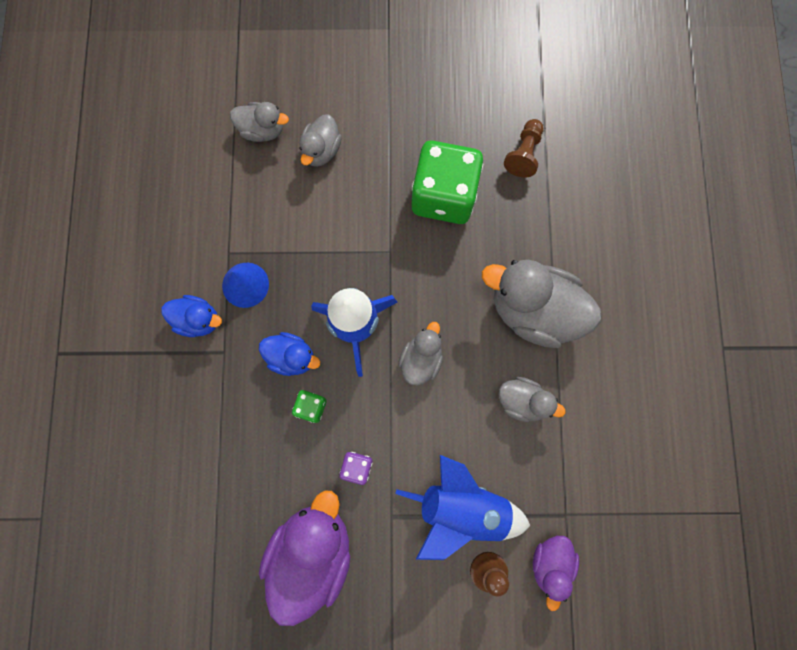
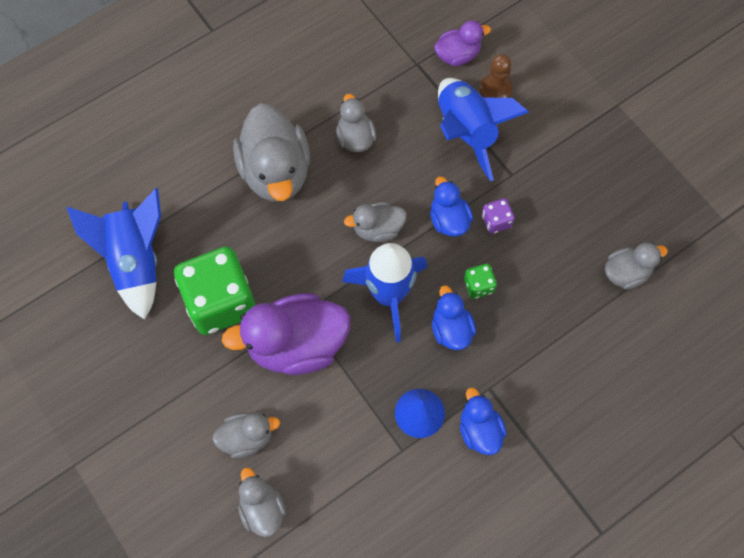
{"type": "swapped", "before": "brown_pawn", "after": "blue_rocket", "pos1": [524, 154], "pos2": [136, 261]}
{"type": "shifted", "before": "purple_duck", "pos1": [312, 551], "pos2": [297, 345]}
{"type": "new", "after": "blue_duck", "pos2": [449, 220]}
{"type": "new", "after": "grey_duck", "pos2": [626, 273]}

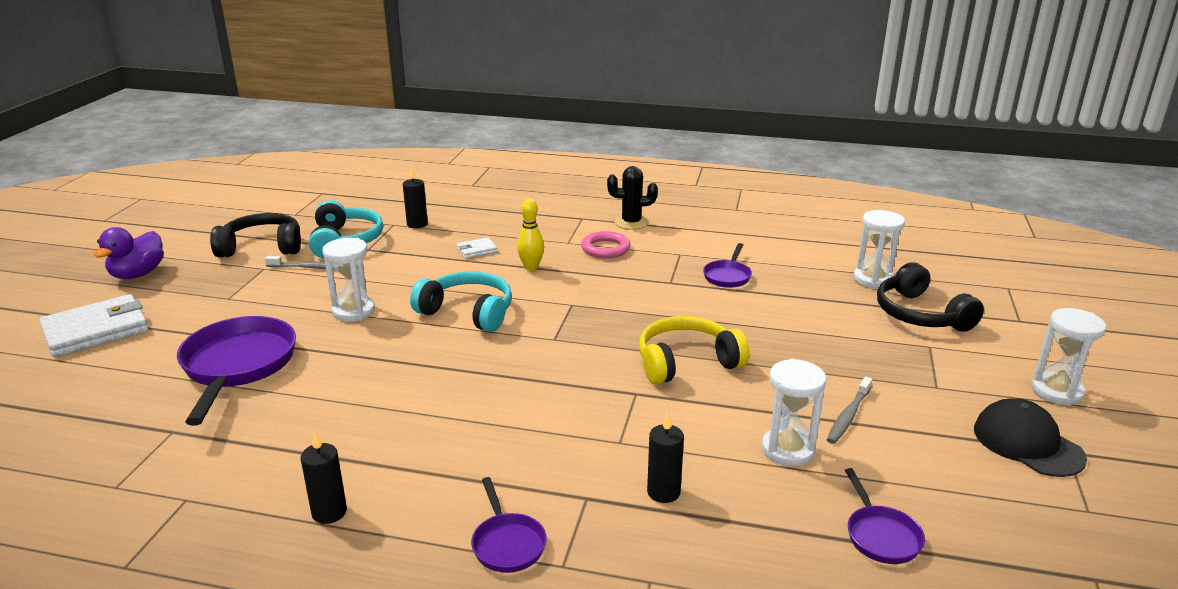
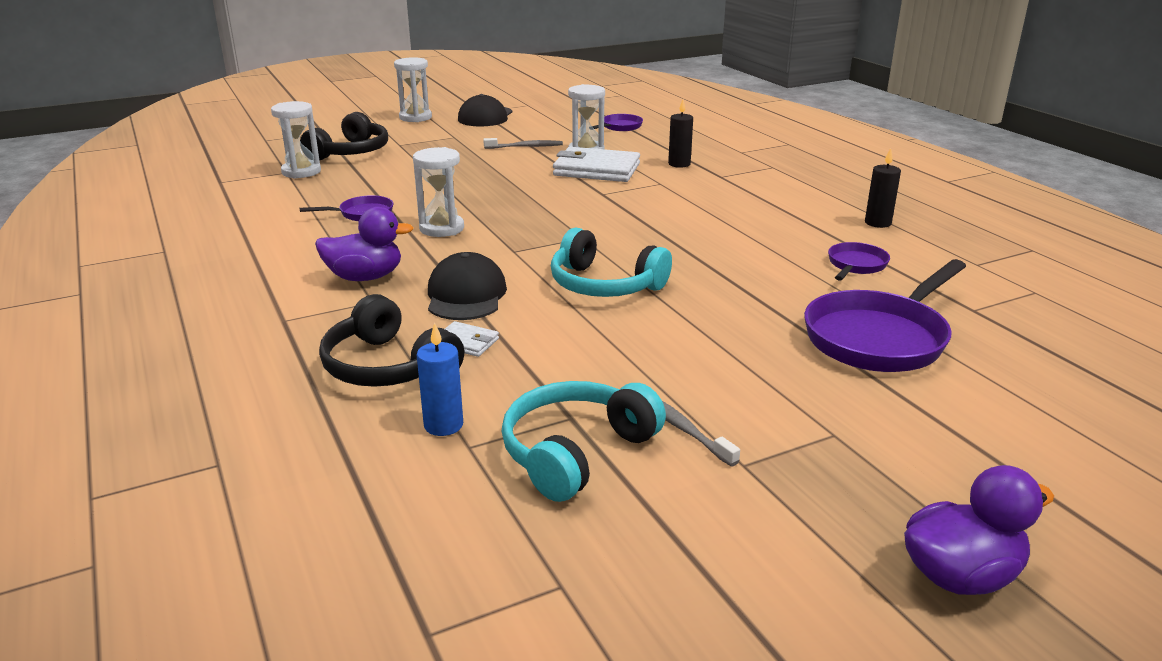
{"type": "gone", "before": "black_cactus", "pos1": [631, 222]}
{"type": "repainted", "before": "black_candle", "after": "blue_candle", "pos1": [417, 224], "pos2": [443, 425]}
{"type": "swapped", "before": "yellow_bowling_pin", "after": "black_cap", "pos1": [531, 267], "pos2": [466, 295]}
{"type": "shifted", "before": "black_headphones", "pos1": [262, 247], "pos2": [388, 366]}
{"type": "swapped", "before": "pink_ring", "after": "purple_duck", "pos1": [605, 248], "pos2": [365, 277]}
{"type": "shifted", "before": "white_hourglass", "pos1": [354, 311], "pos2": [442, 228]}
{"type": "rotated", "before": "turquoise_headphones", "pos1": [468, 312], "pos2": [604, 285], "turn": -45}
{"type": "shifted", "before": "white_wallet", "pos1": [96, 330], "pos2": [596, 170]}
{"type": "gone", "before": "yellow_headphones", "pos1": [686, 362]}
{"type": "shifted", "before": "purple_pan", "pos1": [507, 544], "pos2": [856, 265]}

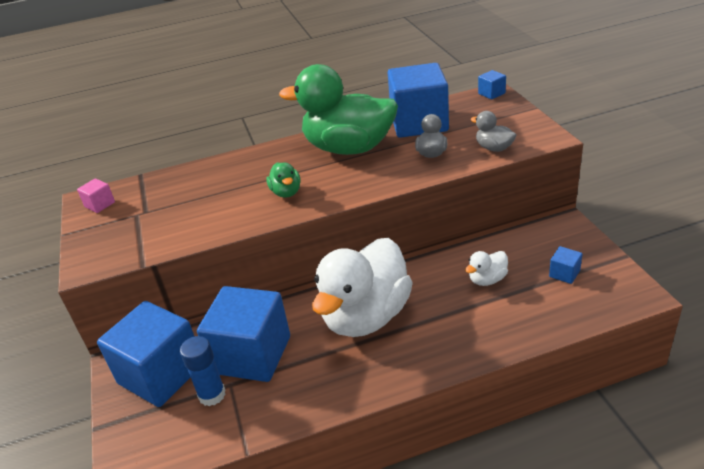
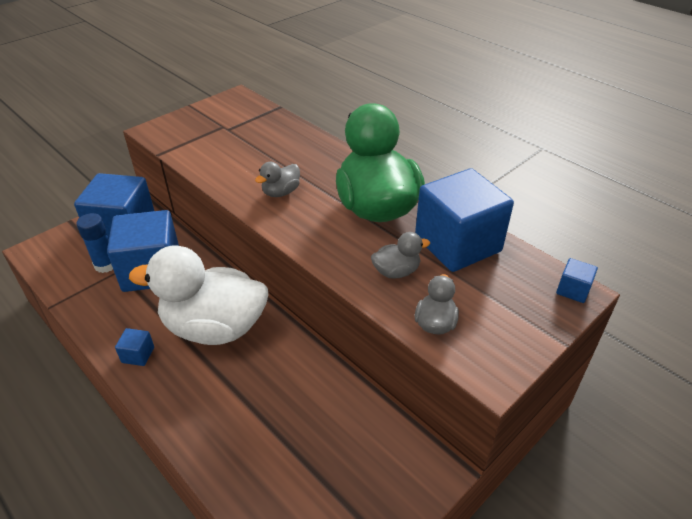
{"type": "repainted", "before": "green_duck", "after": "grey_duck", "pos1": [286, 192], "pos2": [281, 192]}
{"type": "gone", "before": "pink_cube", "pos1": [100, 204]}
{"type": "shifted", "before": "blue_cube", "pos1": [564, 273], "pos2": [138, 355]}
{"type": "gone", "before": "white_duck", "pos1": [487, 279]}

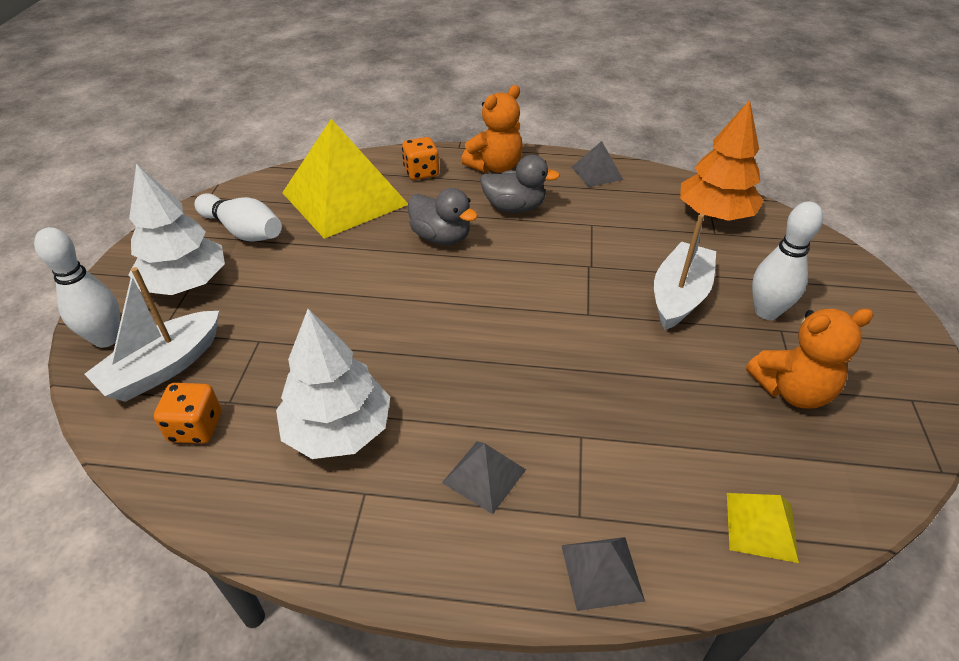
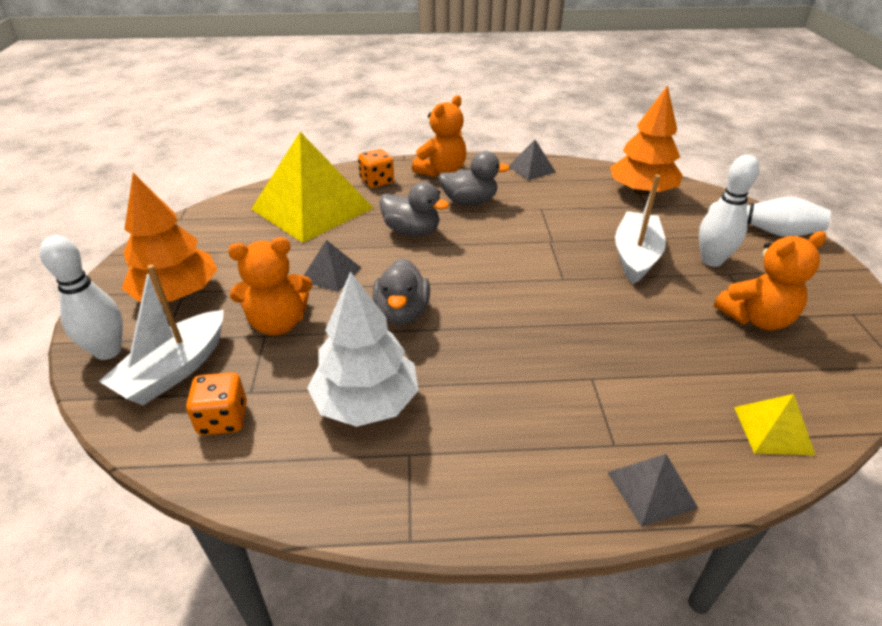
{"type": "repainted", "before": "white_tree", "after": "orange_tree", "pos1": [185, 283], "pos2": [177, 294]}
{"type": "shifted", "before": "white_bowling_pin", "pos1": [243, 231], "pos2": [766, 230]}
{"type": "shifted", "before": "grey_pyramid", "pos1": [484, 476], "pos2": [331, 274]}
{"type": "new", "after": "orange_teddy_bear", "pos2": [278, 323]}
{"type": "new", "after": "grey_duck", "pos2": [402, 313]}

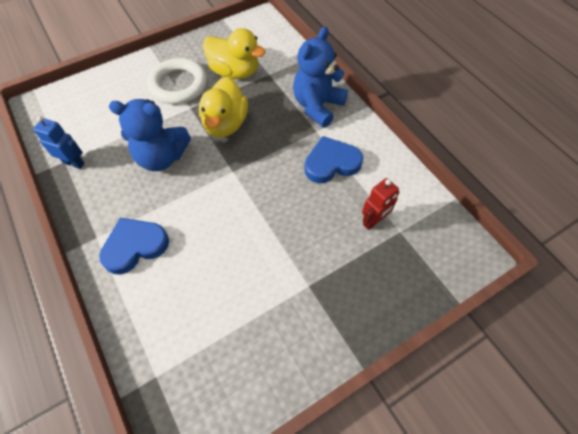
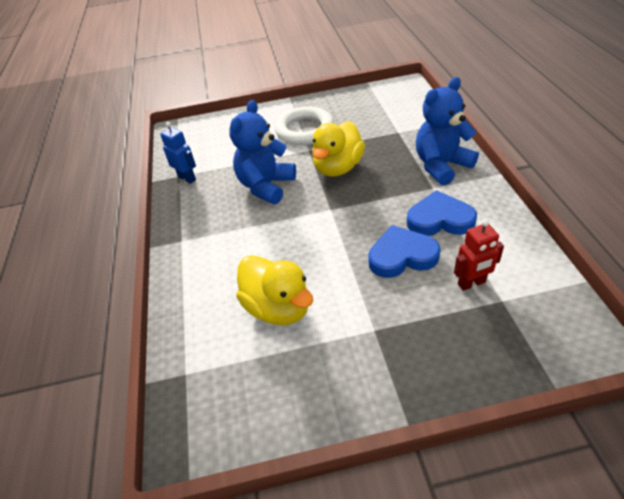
{"type": "shifted", "before": "yellow_duck", "pos1": [235, 72], "pos2": [278, 308]}
{"type": "rotated", "before": "blue_teddy_bear", "pos1": [162, 157], "pos2": [266, 186], "turn": 90}
{"type": "shifted", "before": "blue_heart", "pos1": [135, 246], "pos2": [402, 256]}

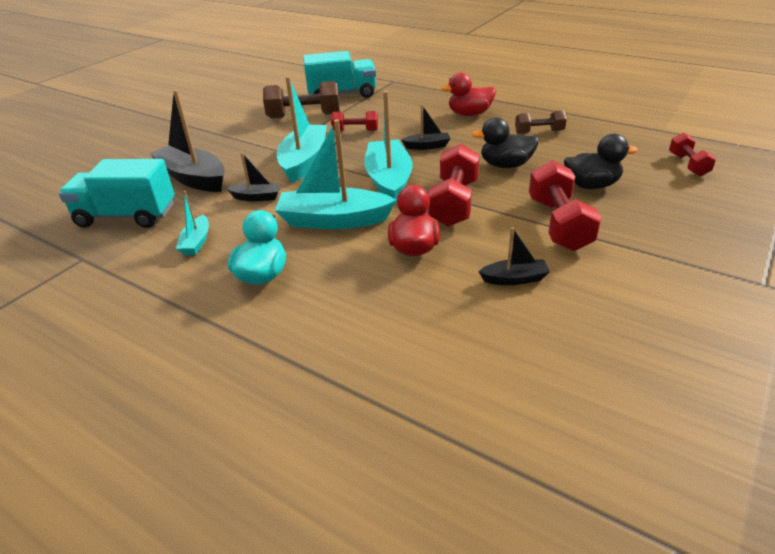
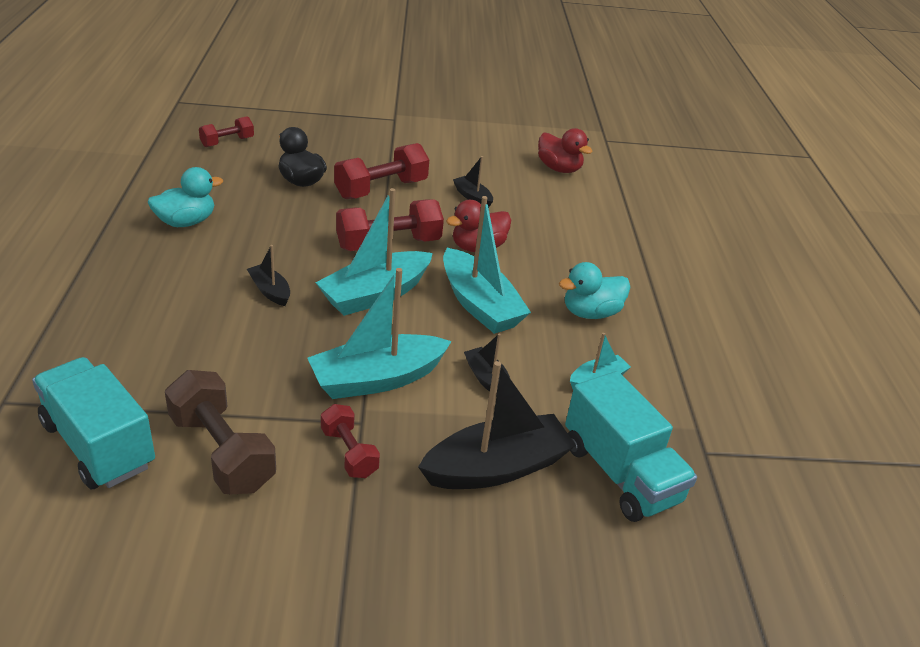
{"type": "shifted", "before": "red_duck", "pos1": [469, 114], "pos2": [559, 169]}
{"type": "rotated", "before": "black_boat", "pos1": [193, 178], "pos2": [496, 467], "turn": -120}
{"type": "swapped", "before": "brown_dumbbell", "after": "turquoise_duck", "pos1": [539, 132], "pos2": [186, 222]}
{"type": "shifted", "before": "red_dumbbell", "pos1": [355, 131], "pos2": [349, 453]}
{"type": "gone", "before": "black_duck", "pos1": [505, 165]}

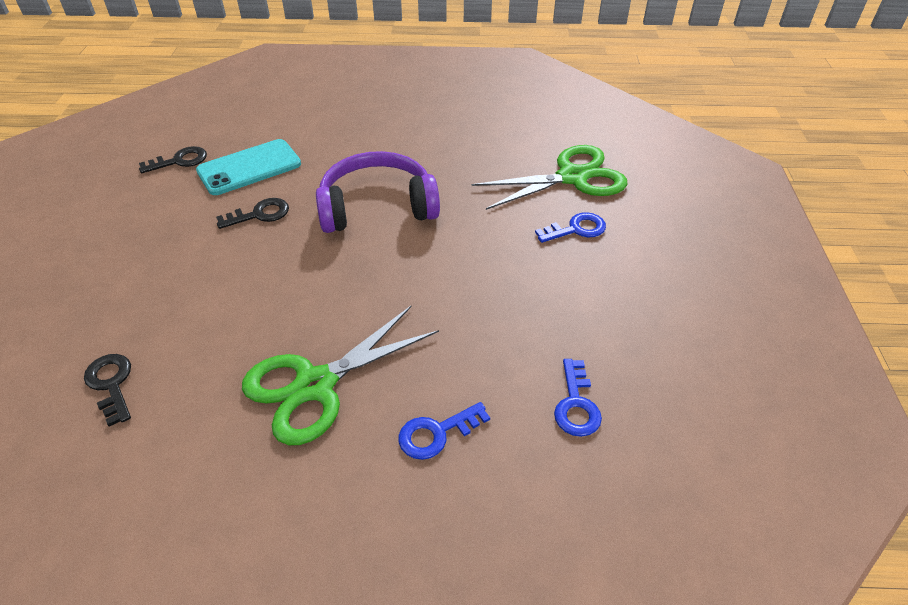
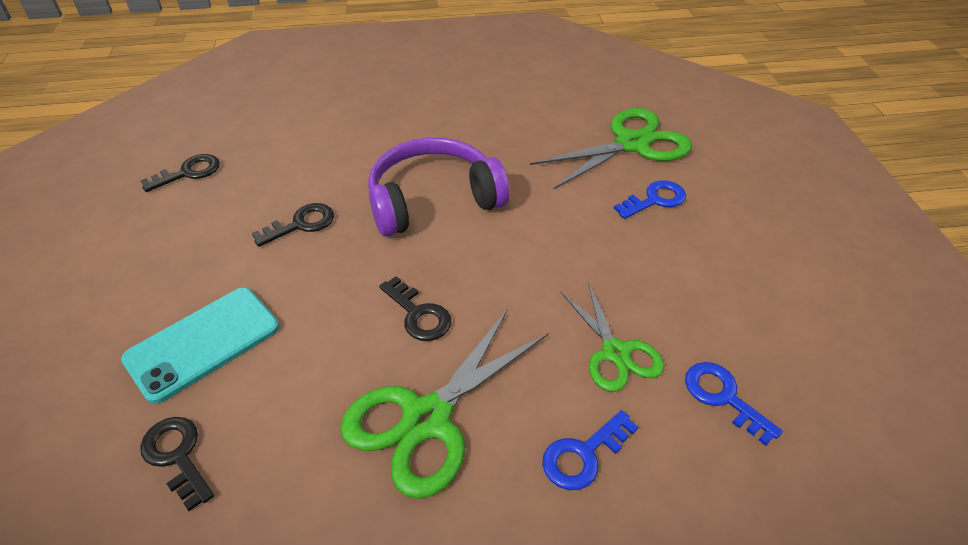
{"type": "shifted", "before": "turquoise_phone", "pos1": [249, 168], "pos2": [203, 343]}
{"type": "rotated", "before": "blue_key", "pos1": [576, 405], "pos2": [723, 397], "turn": 150}
{"type": "new", "after": "black_key", "pos2": [418, 315]}
{"type": "new", "after": "green_scissors", "pos2": [615, 352]}

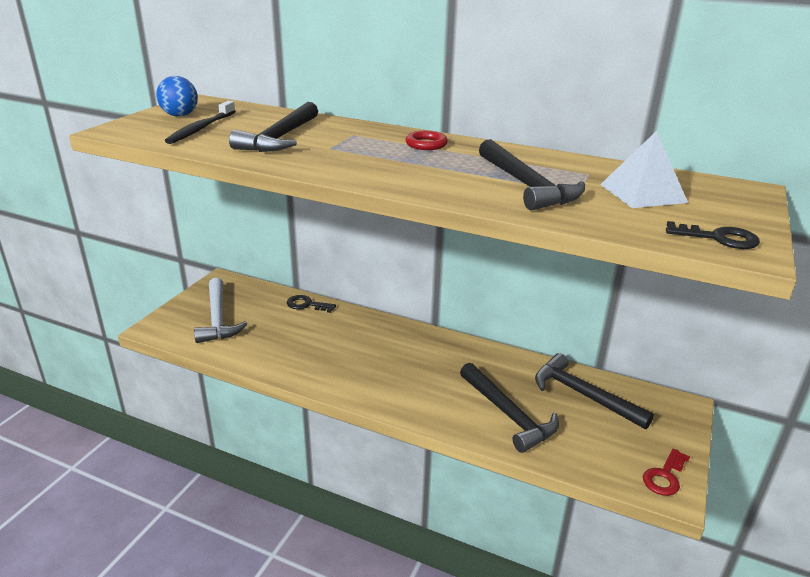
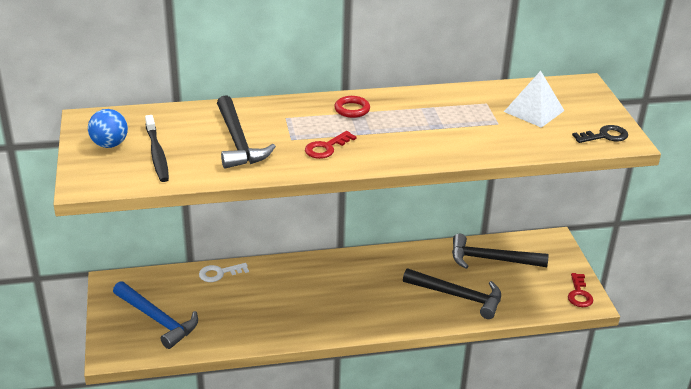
{"type": "gone", "before": "black_hammer", "pos1": [526, 185]}
{"type": "repainted", "before": "white_hammer", "after": "blue_hammer", "pos1": [217, 319], "pos2": [157, 320]}
{"type": "repainted", "before": "black_key", "after": "white_key", "pos1": [307, 305], "pos2": [219, 273]}
{"type": "new", "after": "red_key", "pos2": [326, 148]}

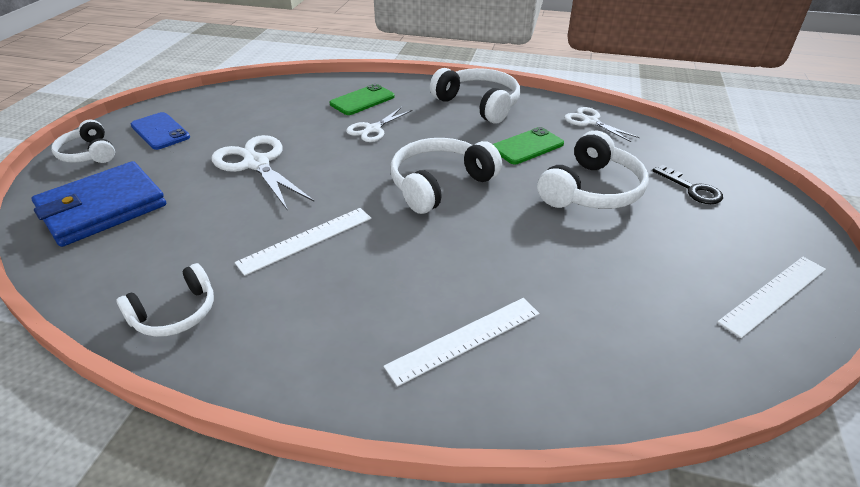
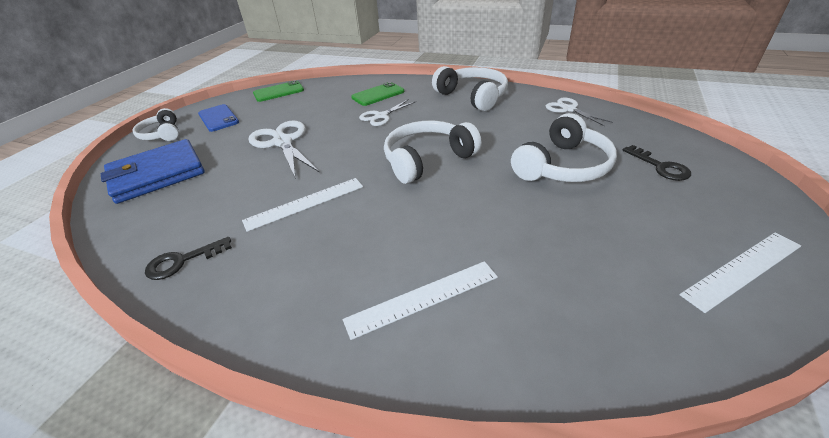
{"type": "shifted", "before": "green_phone", "pos1": [527, 146], "pos2": [278, 92]}
{"type": "swapped", "before": "white_headphones", "after": "black_key", "pos1": [175, 313], "pos2": [182, 261]}

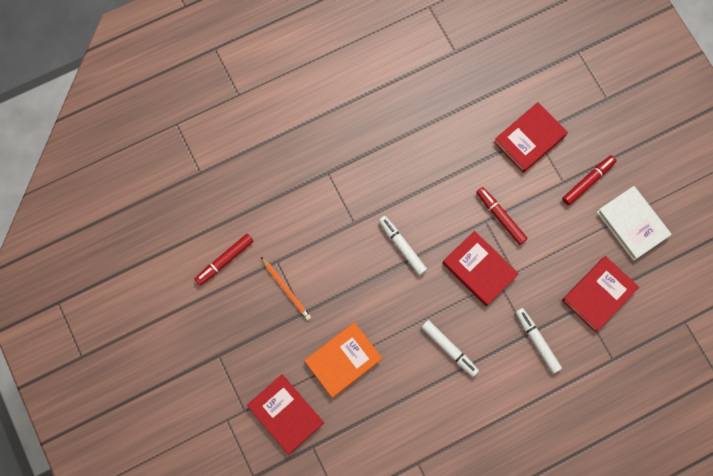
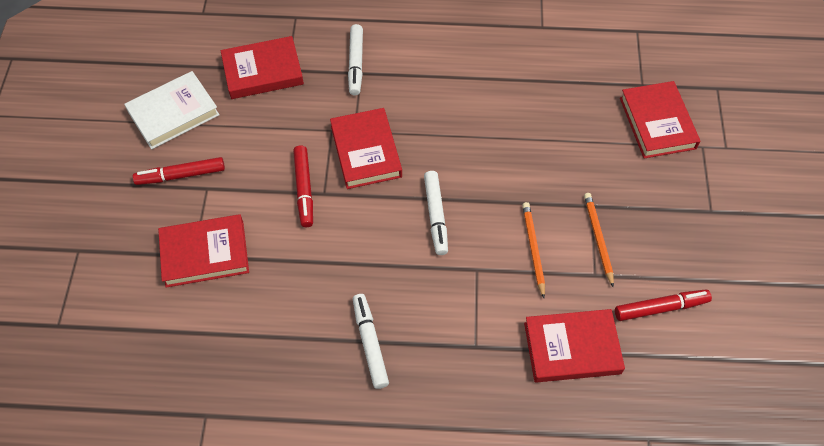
{"type": "rotated", "before": "white_book", "pos1": [632, 224], "pos2": [173, 113], "turn": 60}
{"type": "shifted", "before": "white_marker", "pos1": [449, 349], "pos2": [370, 343]}
{"type": "gone", "before": "orange_book", "pos1": [343, 360]}
{"type": "new", "after": "orange_pencil", "pos2": [533, 249]}
{"type": "new", "after": "red_book", "pos2": [572, 348]}

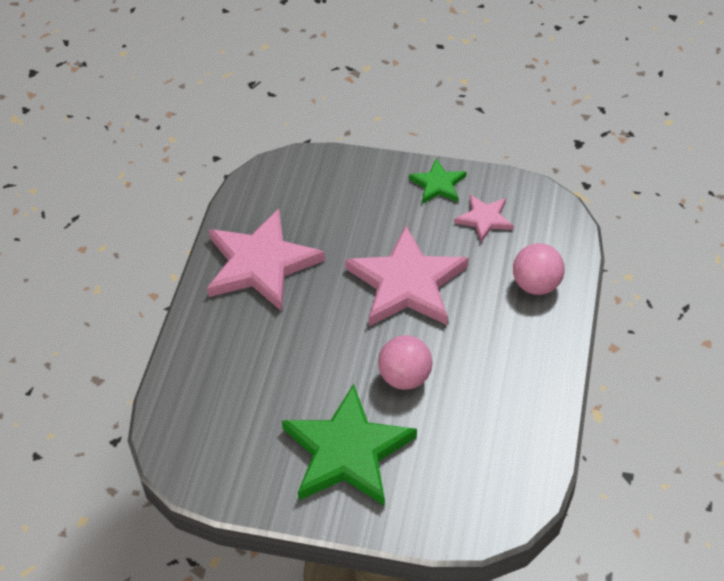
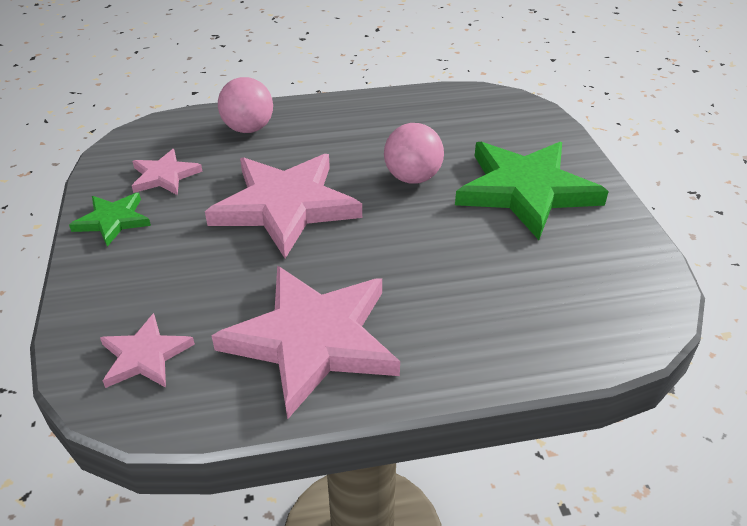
{"type": "new", "after": "pink_star", "pos2": [145, 356]}

